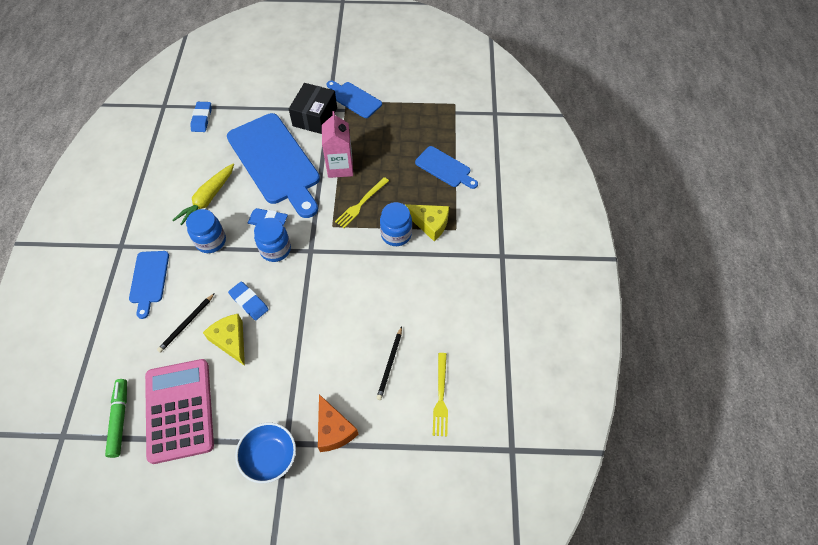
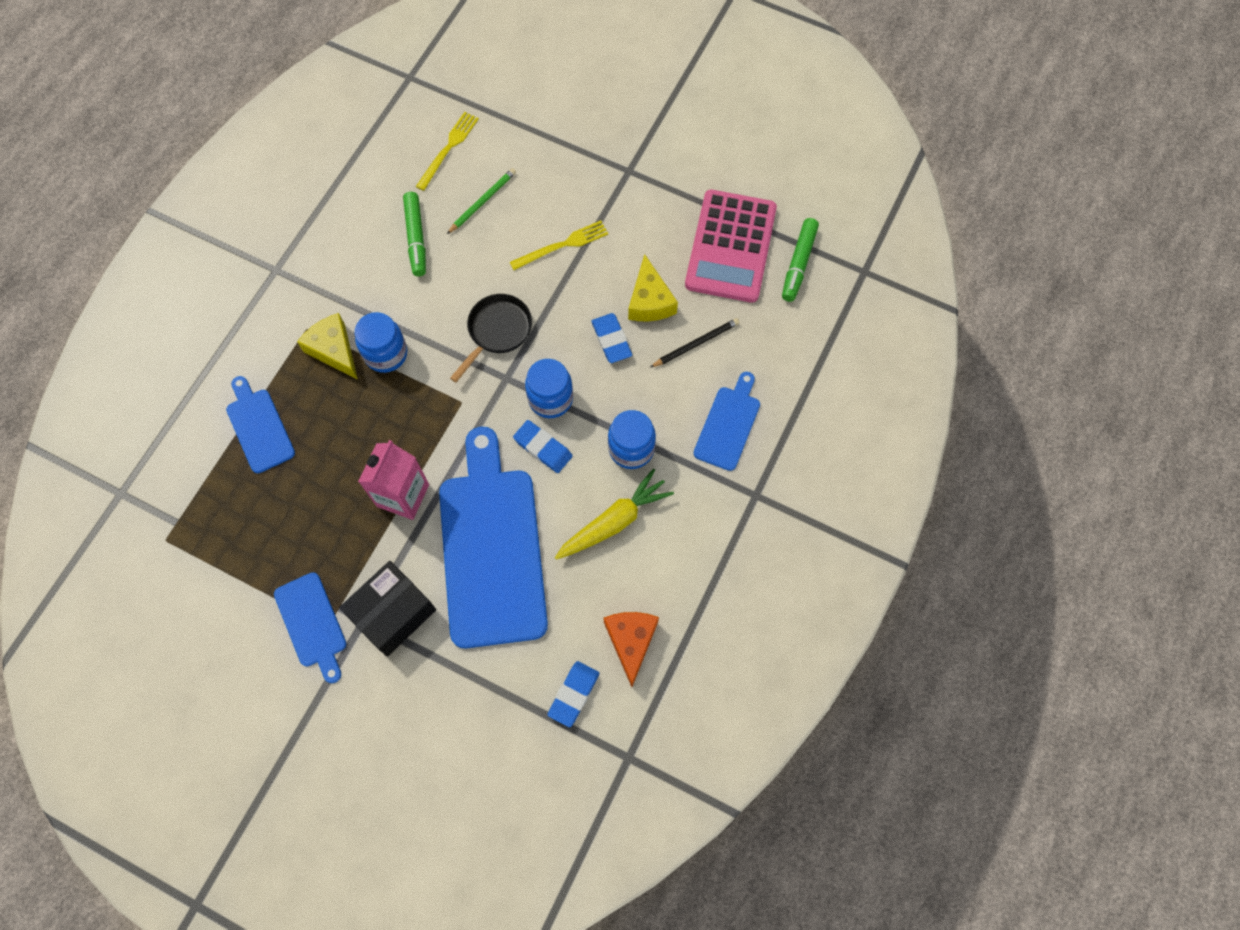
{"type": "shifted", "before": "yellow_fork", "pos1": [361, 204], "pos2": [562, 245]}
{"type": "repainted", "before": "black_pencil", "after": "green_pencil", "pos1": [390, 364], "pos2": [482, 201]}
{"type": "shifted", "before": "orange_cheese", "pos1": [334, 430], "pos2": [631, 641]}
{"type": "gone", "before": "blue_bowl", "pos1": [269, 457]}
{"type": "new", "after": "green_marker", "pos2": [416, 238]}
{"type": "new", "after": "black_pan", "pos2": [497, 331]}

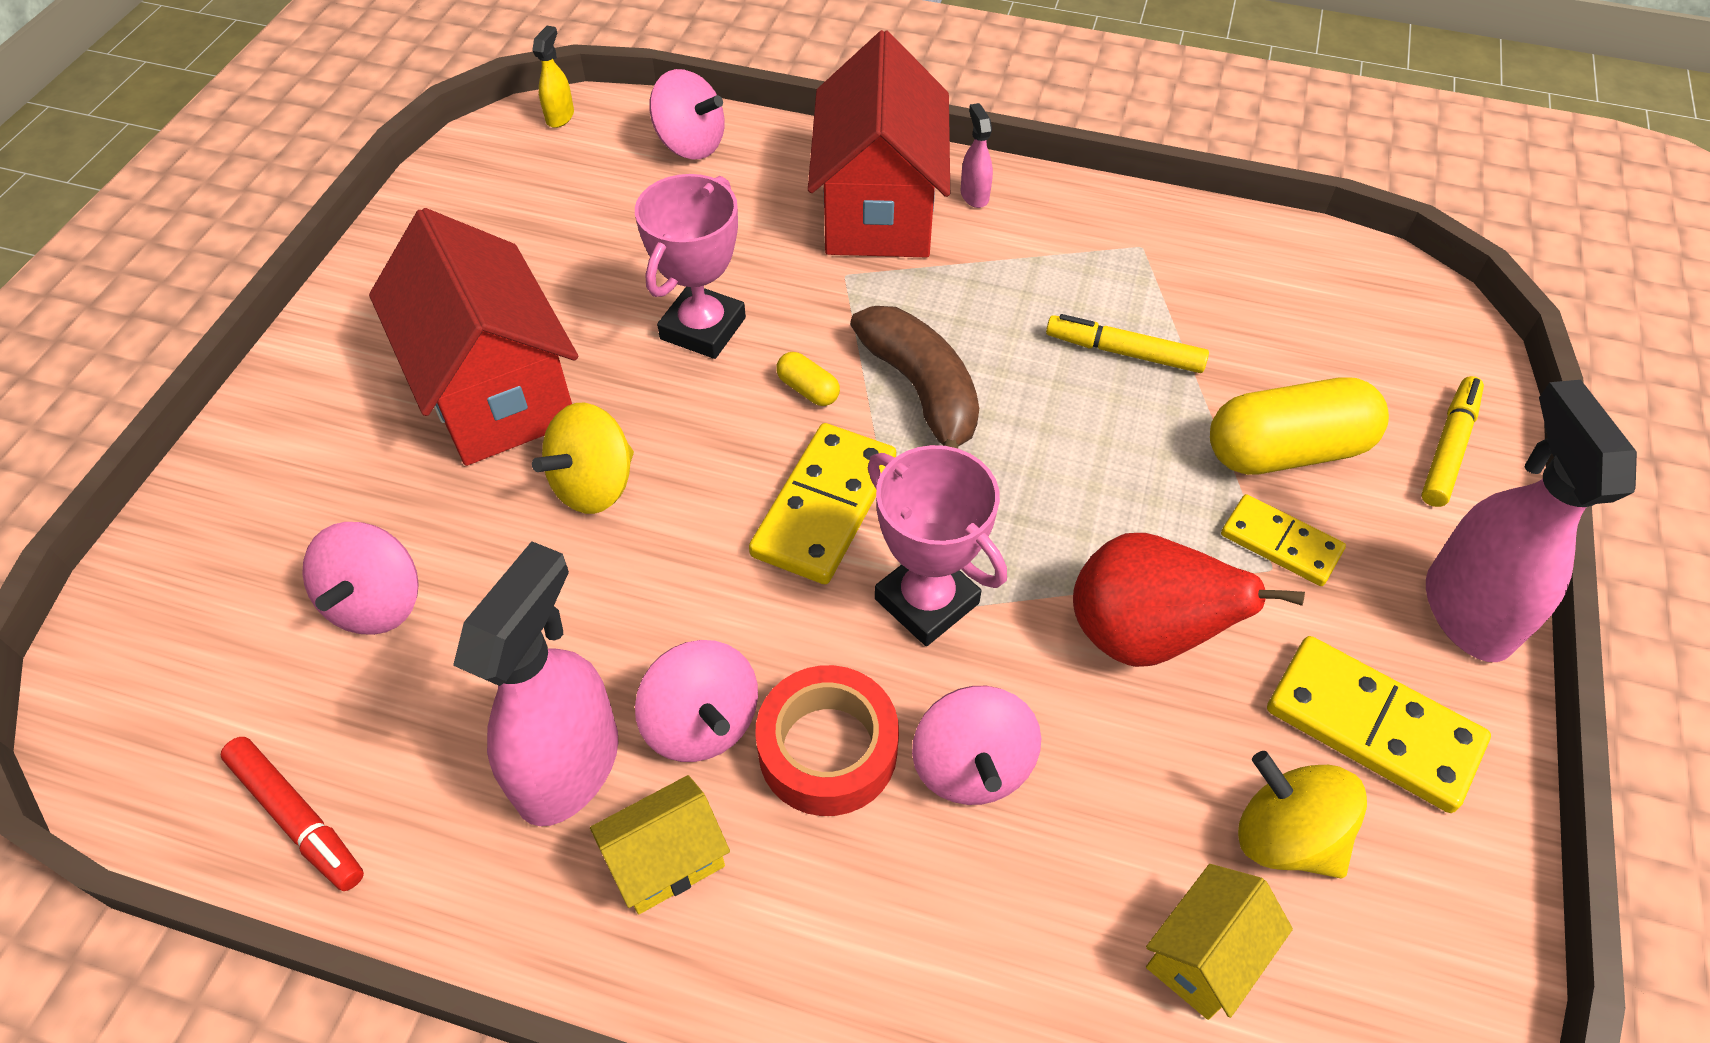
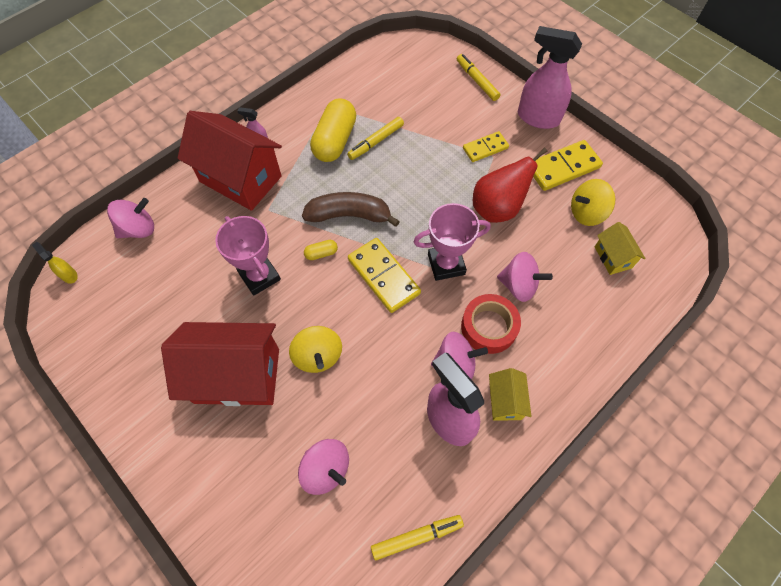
{"type": "shifted", "before": "yellow_capsule", "pos1": [1286, 451], "pos2": [335, 141]}
{"type": "repainted", "before": "red_marker", "after": "yellow_marker", "pos1": [297, 818], "pos2": [417, 537]}

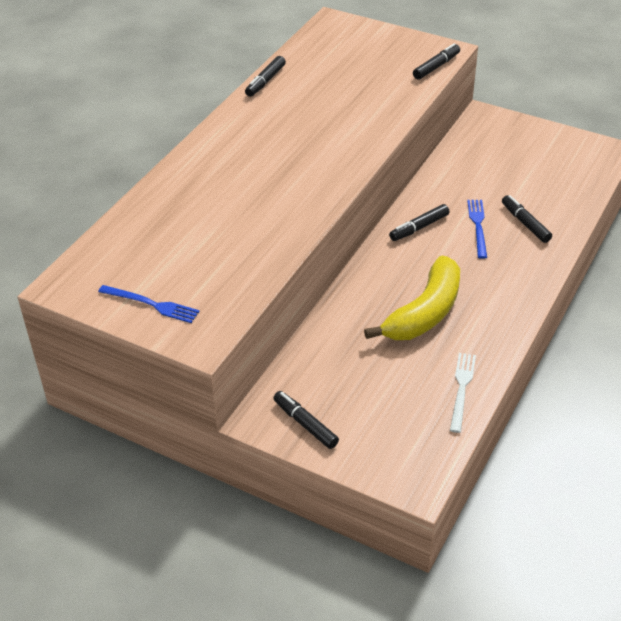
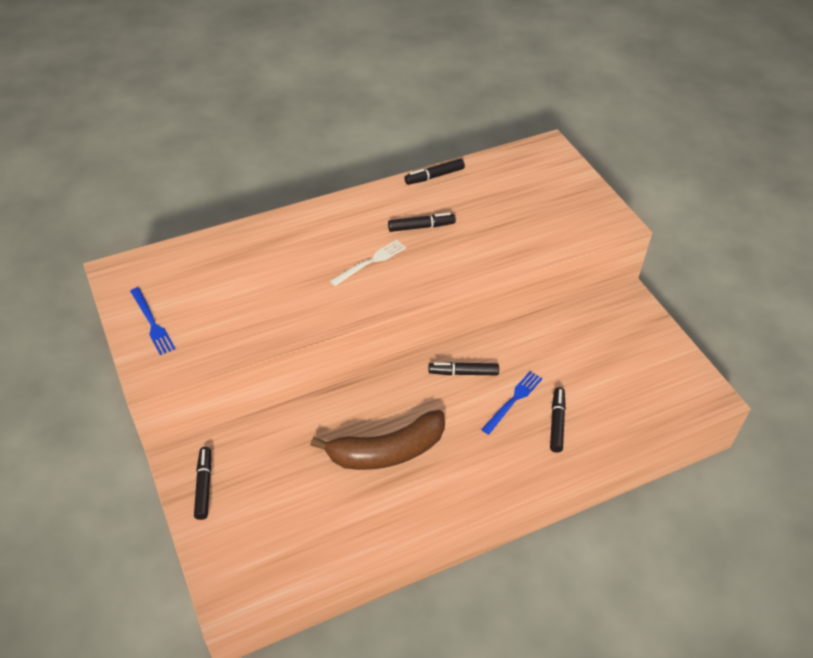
{"type": "shifted", "before": "black_marker", "pos1": [436, 67], "pos2": [421, 227]}
{"type": "repainted", "before": "yellow_banana", "after": "brown_banana", "pos1": [424, 313], "pos2": [386, 451]}
{"type": "shifted", "before": "white_fork", "pos1": [462, 389], "pos2": [370, 262]}

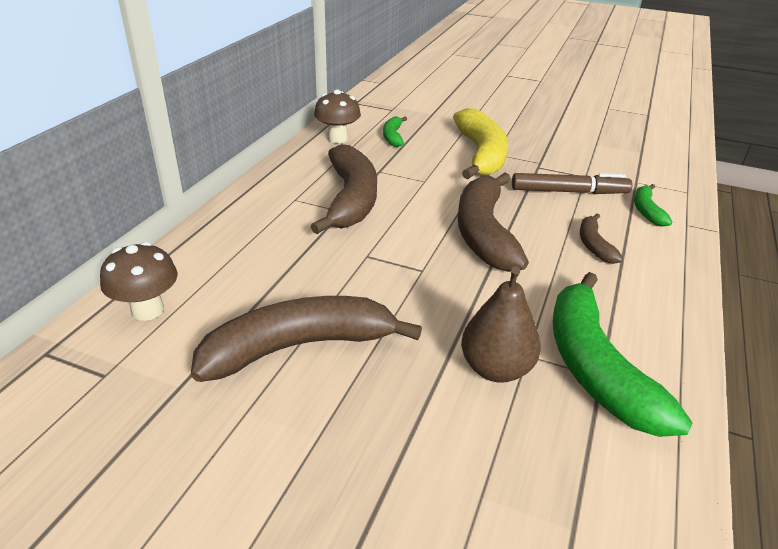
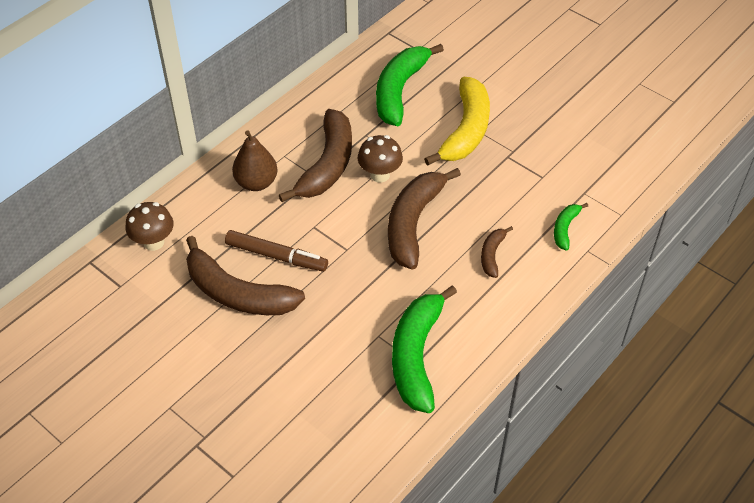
{"type": "shifted", "before": "brown_mushroom", "pos1": [337, 139], "pos2": [380, 175]}
{"type": "scaled", "before": "green_banana", "pos1": [393, 137], "pos2": [399, 91], "scale": 2.08}
{"type": "shifted", "before": "brown_marker", "pos1": [569, 192], "pos2": [276, 256]}
{"type": "shifted", "before": "brown_pear", "pos1": [495, 369], "pos2": [256, 183]}
{"type": "rotated", "before": "brown_banana", "pos1": [299, 346], "pos2": [237, 293], "turn": -150}

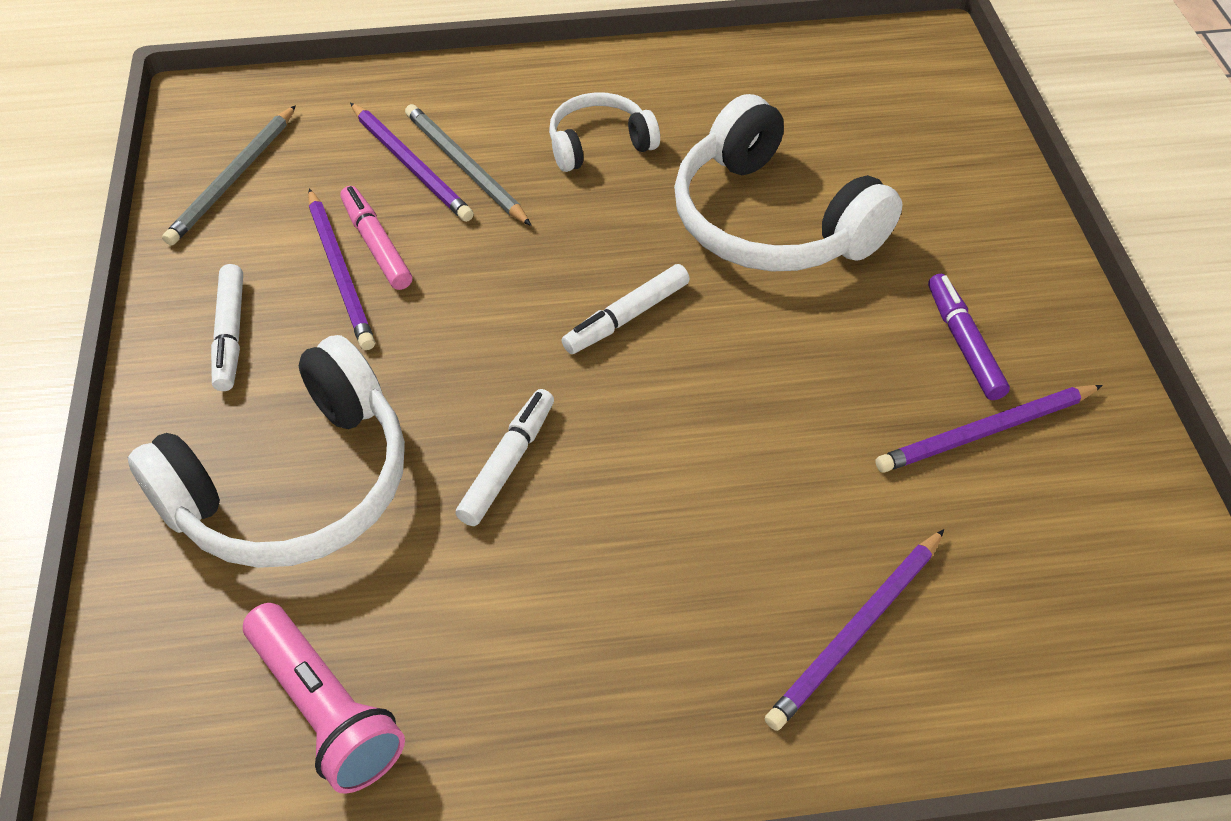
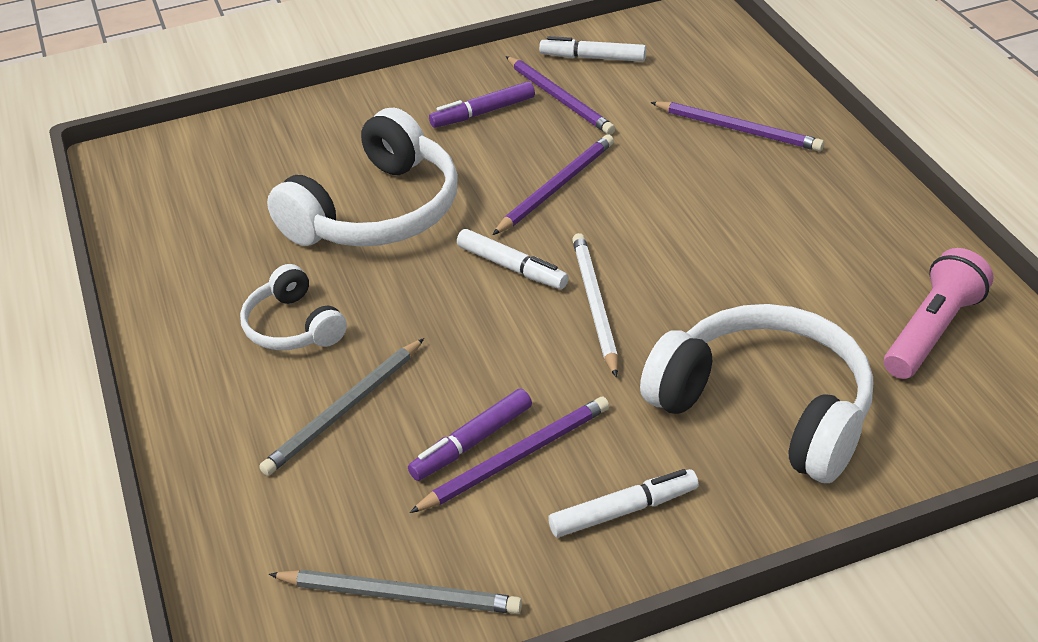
{"type": "shifted", "before": "purple_pencil", "pos1": [411, 165], "pos2": [556, 187]}
{"type": "repainted", "before": "pink_marker", "after": "purple_marker", "pos1": [376, 245], "pos2": [472, 443]}
{"type": "shifted", "before": "white_marker", "pos1": [507, 463], "pos2": [593, 58]}
{"type": "new", "after": "white_pencil", "pos2": [594, 305]}

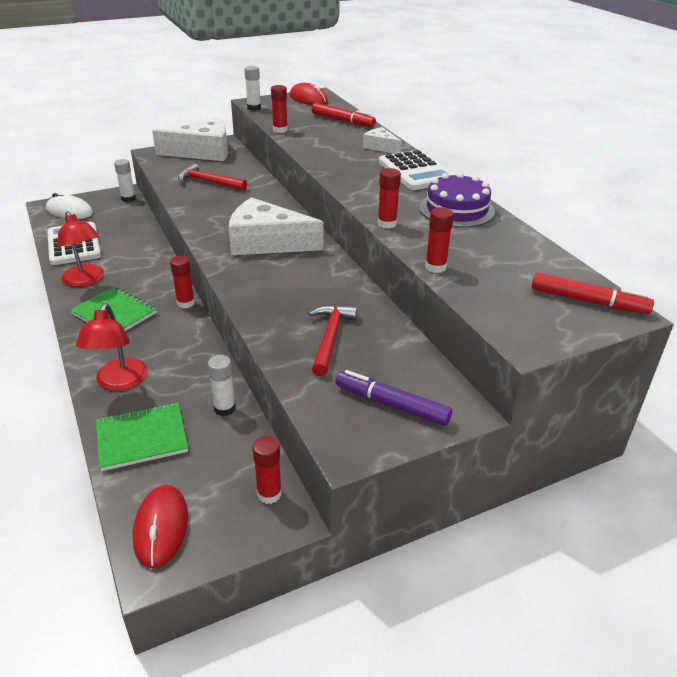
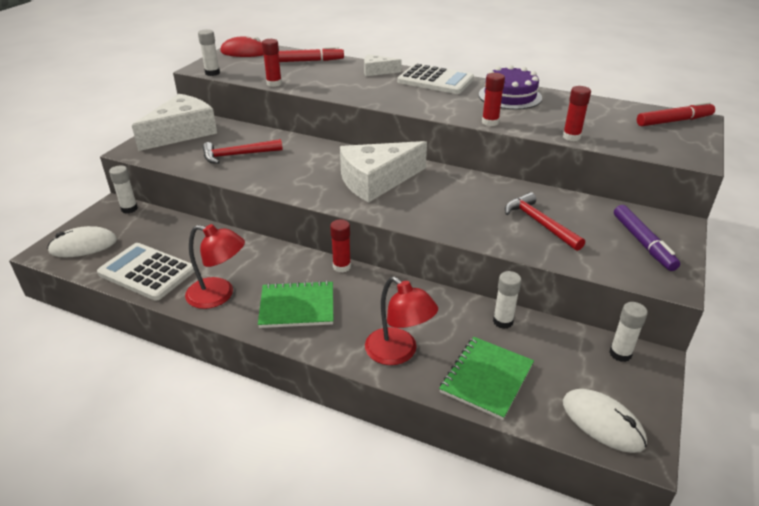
{"type": "rotated", "before": "purple_marker", "pos1": [391, 405], "pos2": [643, 243], "turn": -90}
{"type": "repainted", "before": "red_glue_stick", "after": "white_glue_stick", "pos1": [269, 494], "pos2": [620, 354]}
{"type": "repainted", "before": "red_mouse", "after": "white_mouse", "pos1": [161, 527], "pos2": [602, 423]}

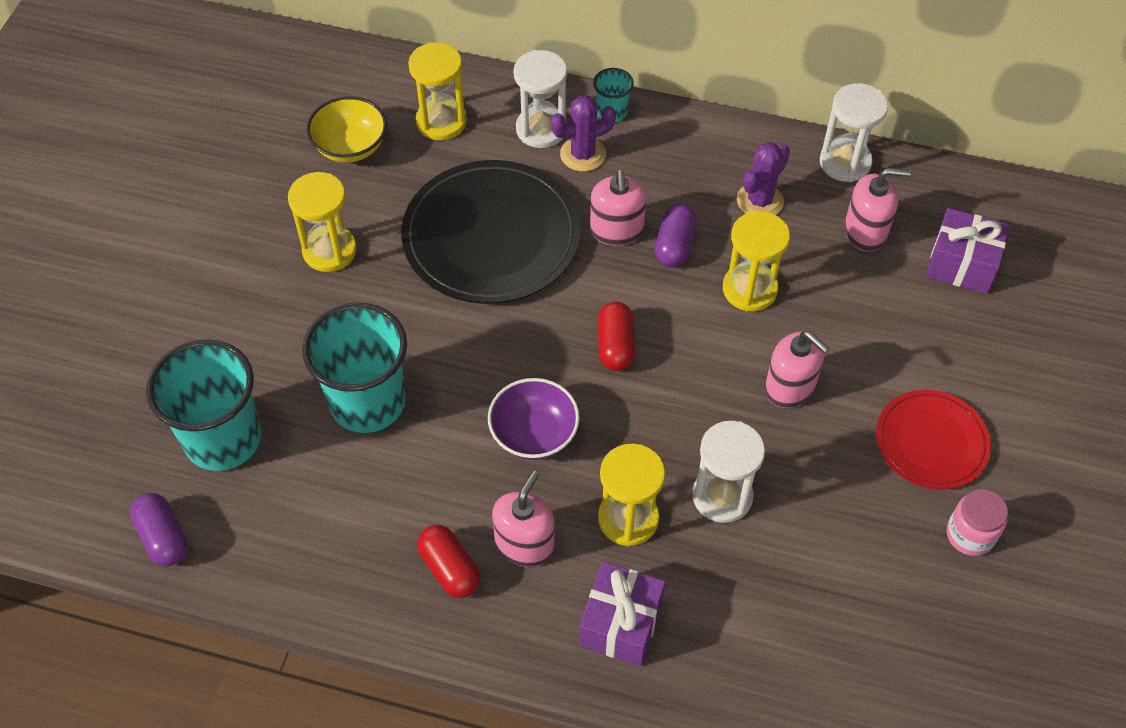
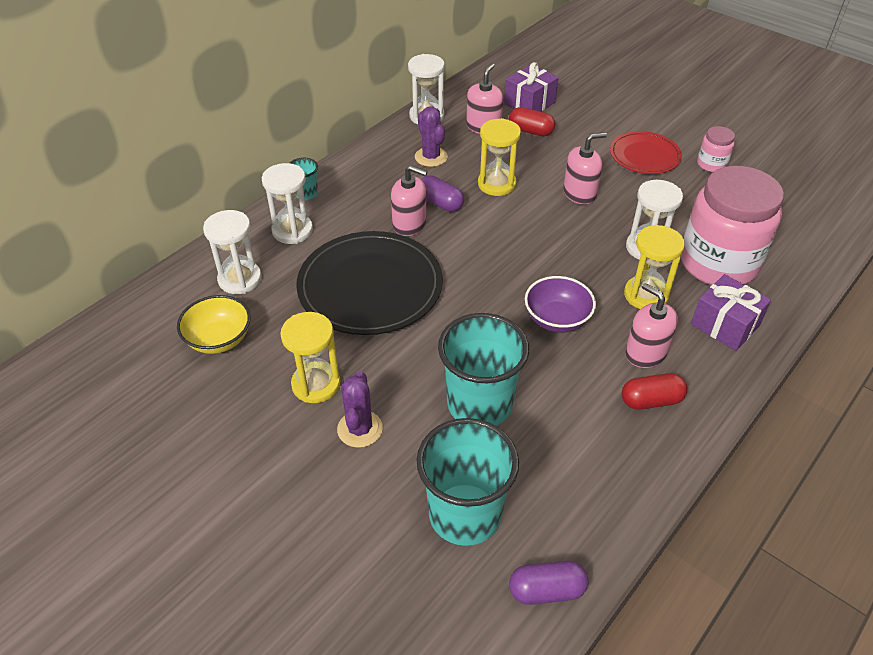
{"type": "repainted", "before": "yellow_hourglass", "after": "white_hourglass", "pos1": [441, 121], "pos2": [240, 279]}
{"type": "shifted", "before": "purple_cactus", "pos1": [583, 154], "pos2": [360, 429]}
{"type": "shifted", "before": "red_capsule", "pos1": [615, 345], "pos2": [531, 131]}
{"type": "new", "after": "pink_jar", "pos2": [718, 263]}

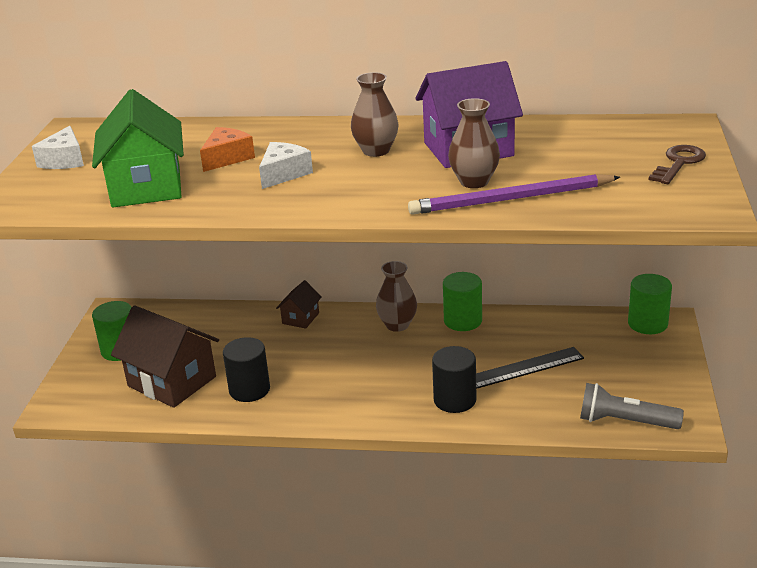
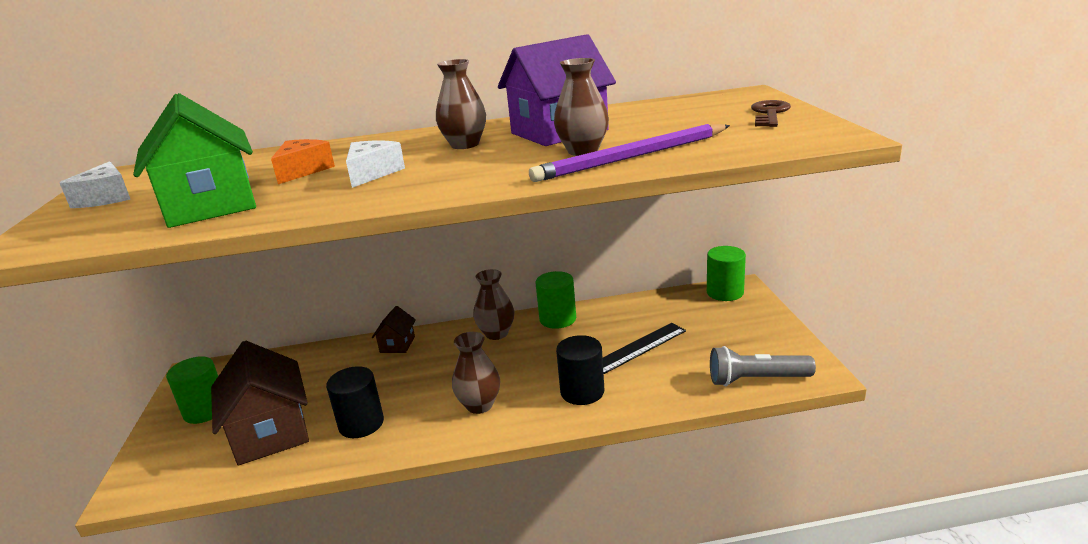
{"type": "rotated", "before": "brown_house", "pos1": [172, 381], "pos2": [270, 432], "turn": 45}
{"type": "new", "after": "brown_vase", "pos2": [479, 405]}

